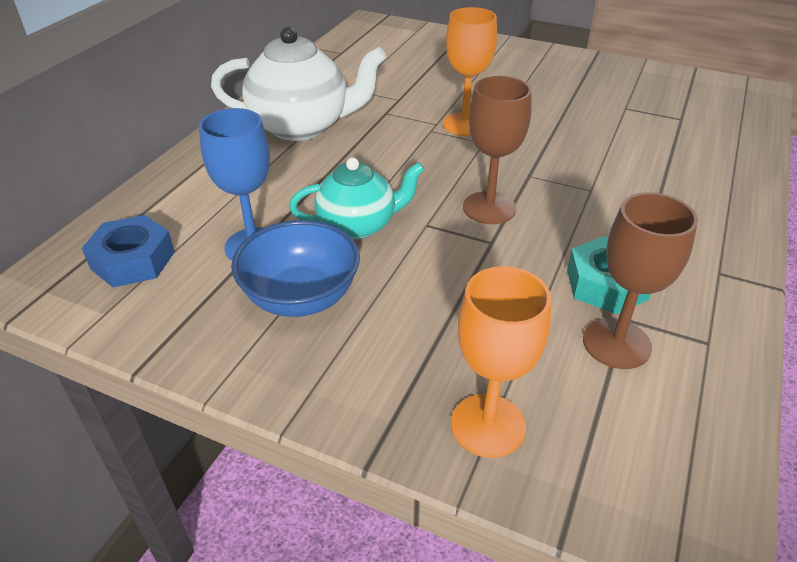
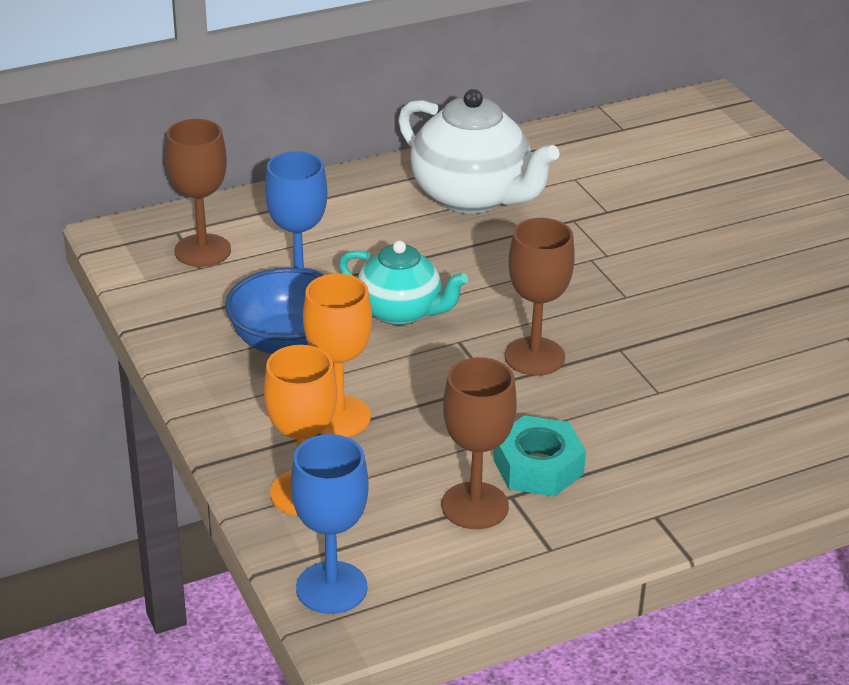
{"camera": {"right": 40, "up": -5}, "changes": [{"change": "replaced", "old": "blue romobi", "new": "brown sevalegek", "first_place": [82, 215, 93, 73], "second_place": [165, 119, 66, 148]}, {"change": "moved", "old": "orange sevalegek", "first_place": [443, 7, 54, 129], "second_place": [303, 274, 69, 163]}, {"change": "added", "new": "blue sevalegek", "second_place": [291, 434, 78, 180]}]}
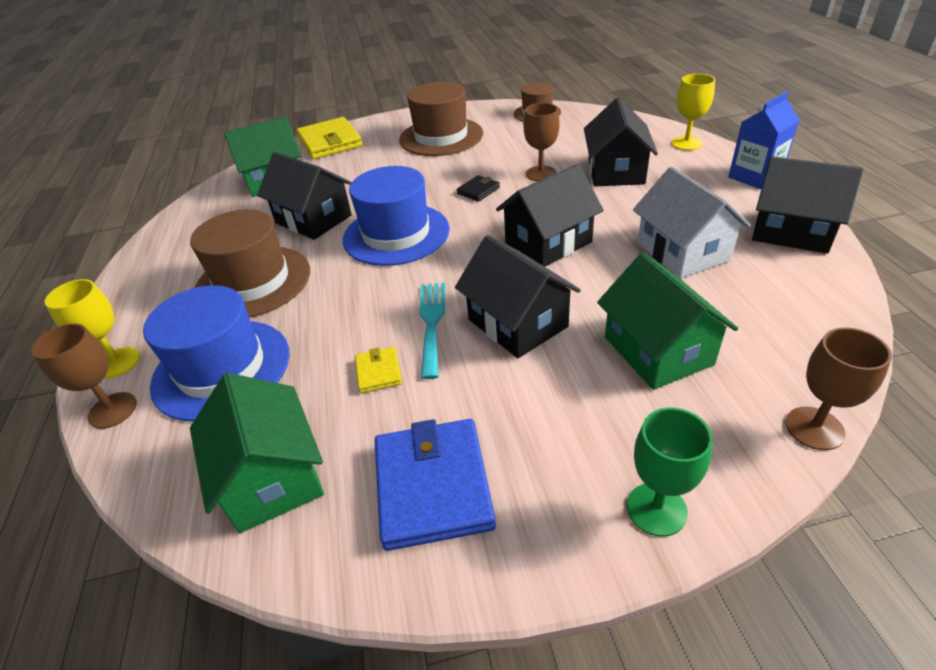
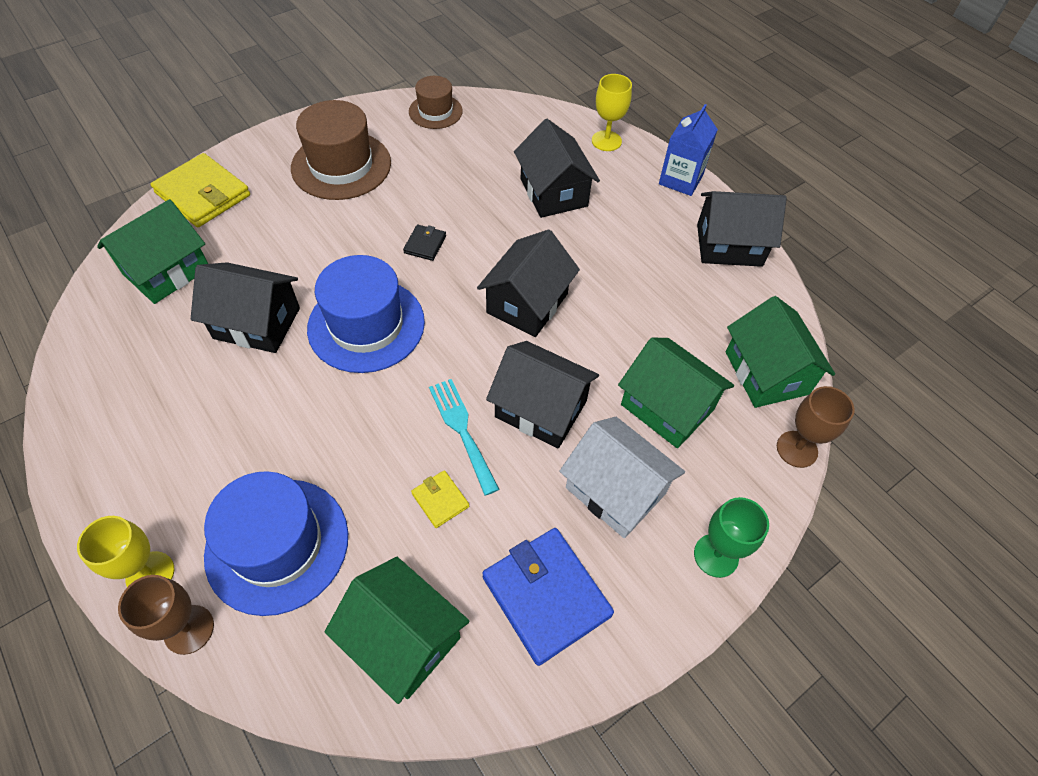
{"camera": {"right": -30, "up": 15}, "changes": [{"change": "removed", "old": "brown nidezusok", "first_place": [190, 209, 120, 109]}, {"change": "removed", "old": "brown sevalegek", "first_place": [523, 103, 37, 78]}, {"change": "moved", "old": "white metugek", "first_place": [633, 166, 118, 112], "second_place": [559, 417, 126, 121]}, {"change": "added", "new": "green metugek", "second_place": [726, 296, 109, 112]}]}
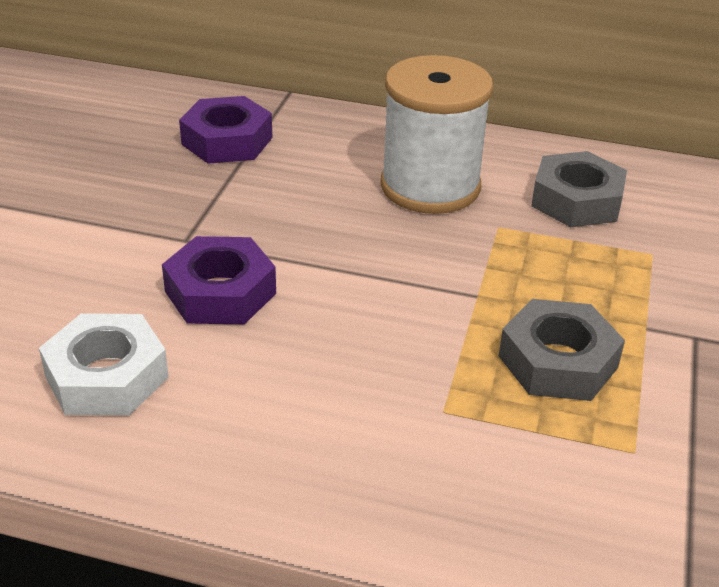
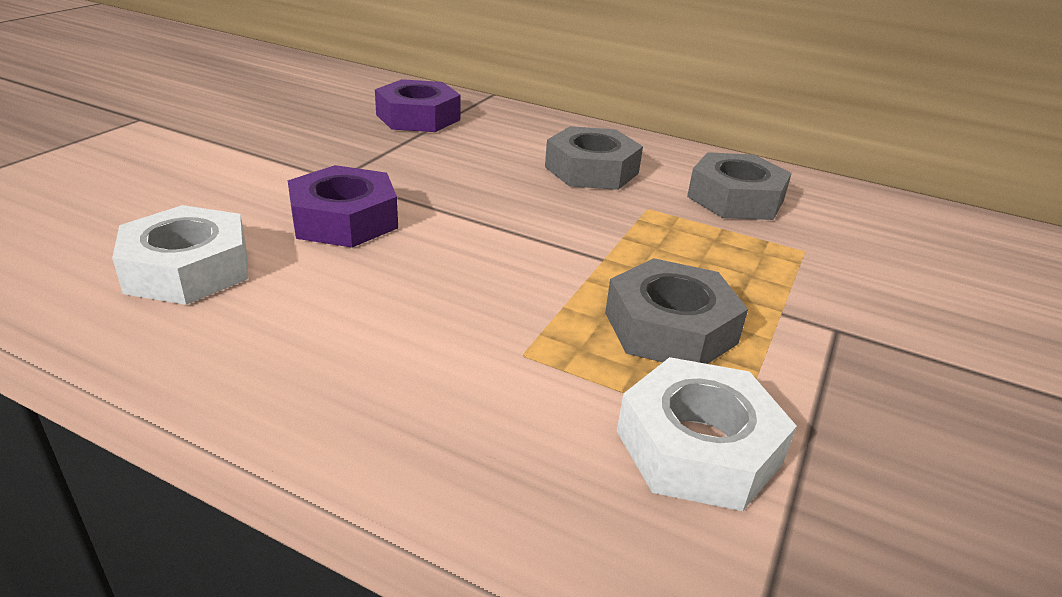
{"camera": {"right": 10, "up": -5}, "changes": [{"change": "replaced", "old": "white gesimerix", "new": "grey romobi", "first_place": [380, 55, 113, 159], "second_place": [545, 126, 98, 64]}, {"change": "added", "new": "white romobi", "second_place": [617, 357, 180, 154]}]}
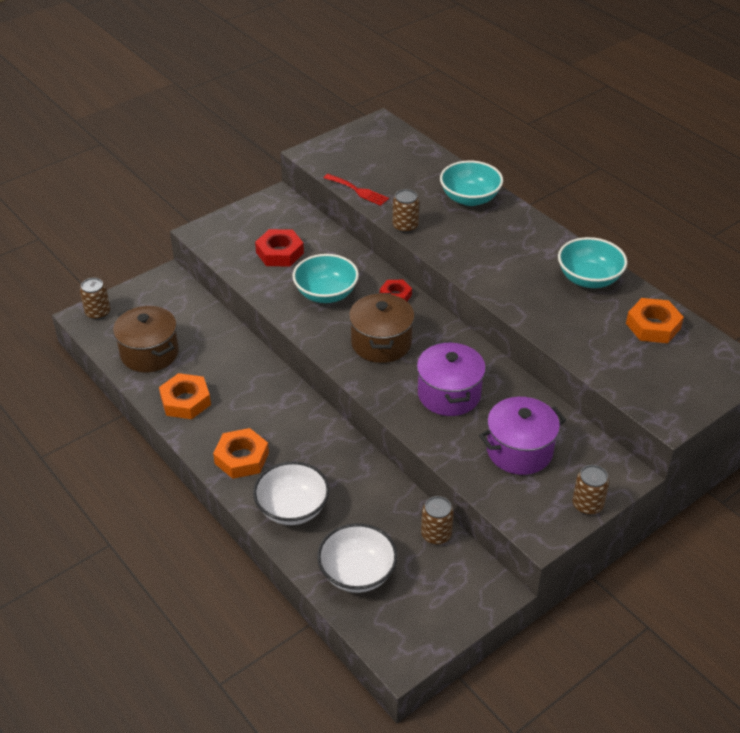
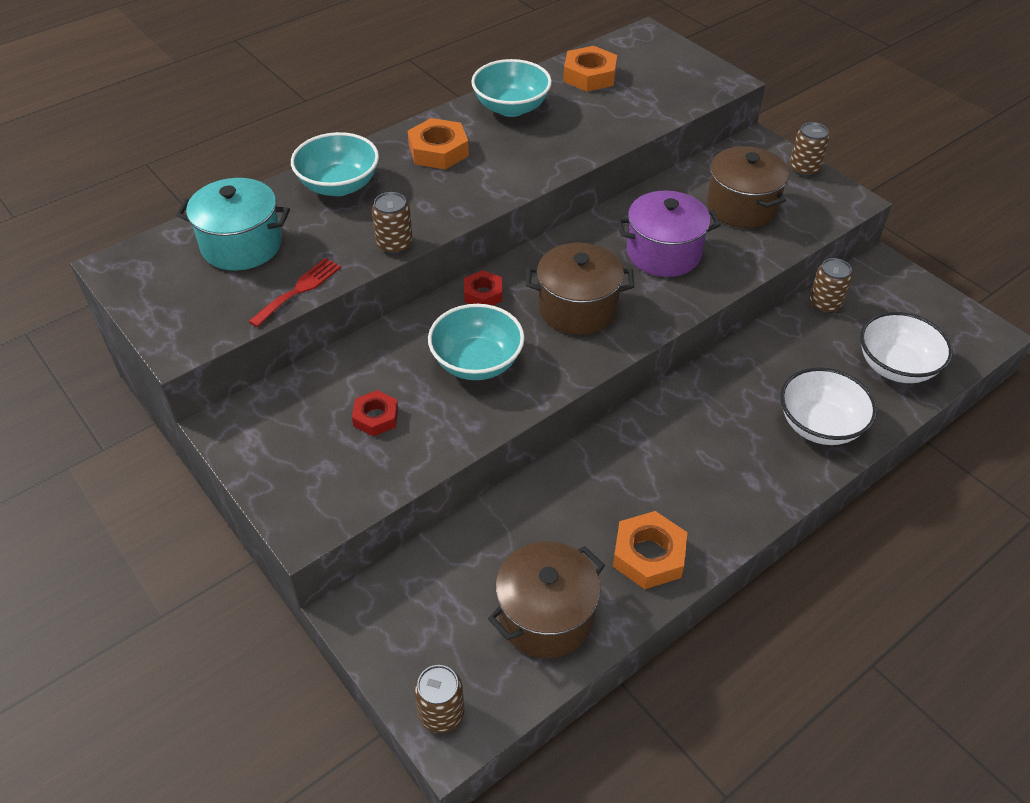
{"camera": {"right": -90, "up": 5}, "changes": [{"change": "moved", "old": "orange romobi", "first_place": [213, 428, 56, 51], "second_place": [408, 118, 61, 52]}, {"change": "resized", "old": "red romobi", "first_place": [255, 229, 49, 37], "second_place": [352, 390, 46, 46], "factor": 0.65}, {"change": "recoloured", "old": "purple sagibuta", "new": "brown sagibuta", "first_place": [479, 397, 87, 78], "second_place": [706, 146, 83, 82]}, {"change": "added", "new": "turquoise sagibuta", "second_place": [176, 178, 114, 93]}]}
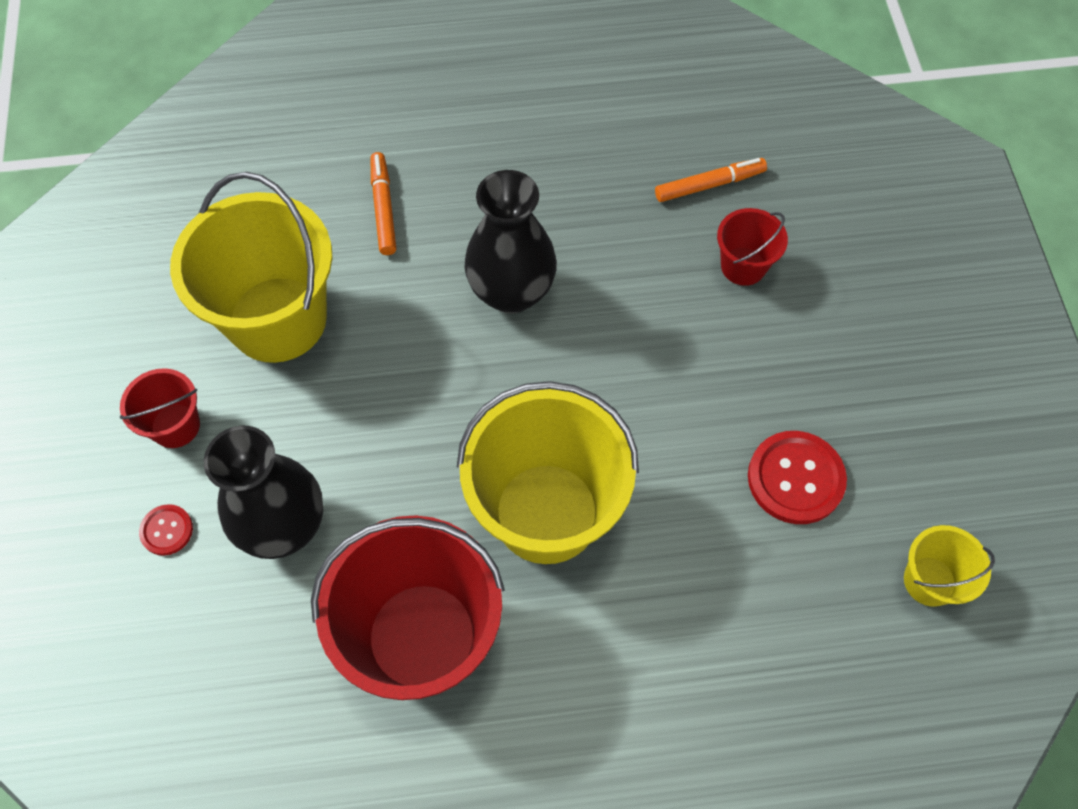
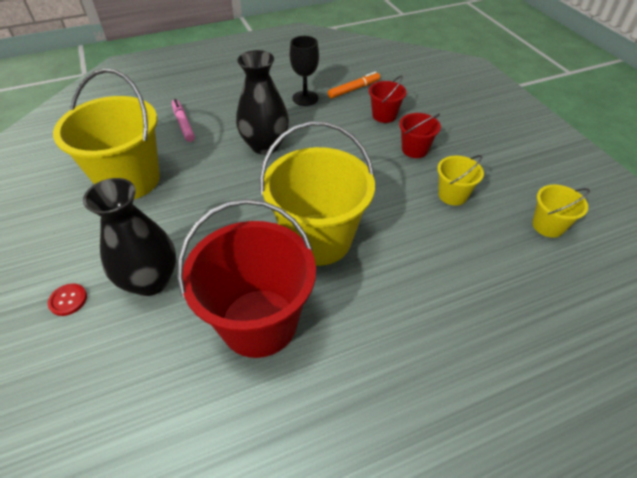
{"camera": {"right": -15, "up": -15}, "changes": [{"change": "moved", "old": "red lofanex", "first_place": [120, 368, 80, 80], "second_place": [399, 113, 42, 45]}, {"change": "recoloured", "old": "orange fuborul", "new": "pink fuborul", "first_place": [371, 152, 25, 103], "second_place": [172, 99, 23, 43]}, {"change": "replaced", "old": "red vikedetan", "new": "yellow lofanex", "first_place": [748, 431, 99, 93], "second_place": [437, 155, 47, 51]}, {"change": "added", "new": "black sevalegek", "second_place": [290, 36, 29, 70]}]}
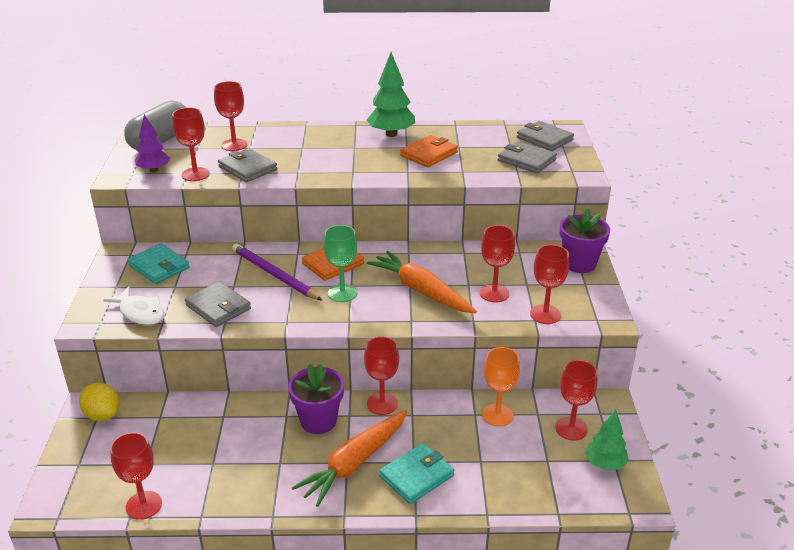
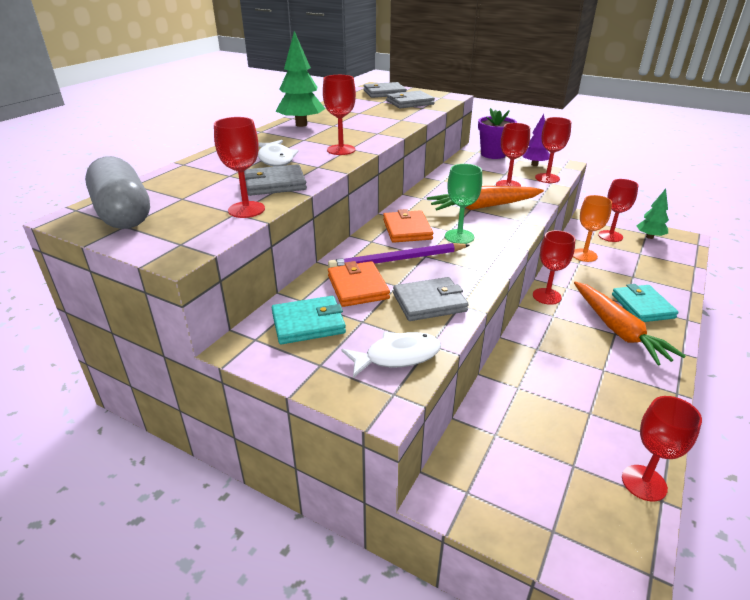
{"camera": {"right": -60, "up": 0}, "changes": [{"change": "removed", "old": "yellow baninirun", "first_place": [79, 383, 41, 38]}, {"change": "moved", "old": "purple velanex", "first_place": [135, 114, 35, 58], "second_place": [522, 114, 28, 52]}, {"change": "moved", "old": "red sevalegek", "first_place": [214, 81, 34, 70], "second_place": [323, 75, 33, 80]}, {"change": "removed", "old": "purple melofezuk", "first_place": [288, 363, 56, 71]}, {"change": "moved", "old": "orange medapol", "first_place": [400, 135, 58, 32], "second_place": [328, 261, 62, 46]}, {"change": "added", "new": "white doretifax", "second_place": [258, 140, 41, 26]}]}
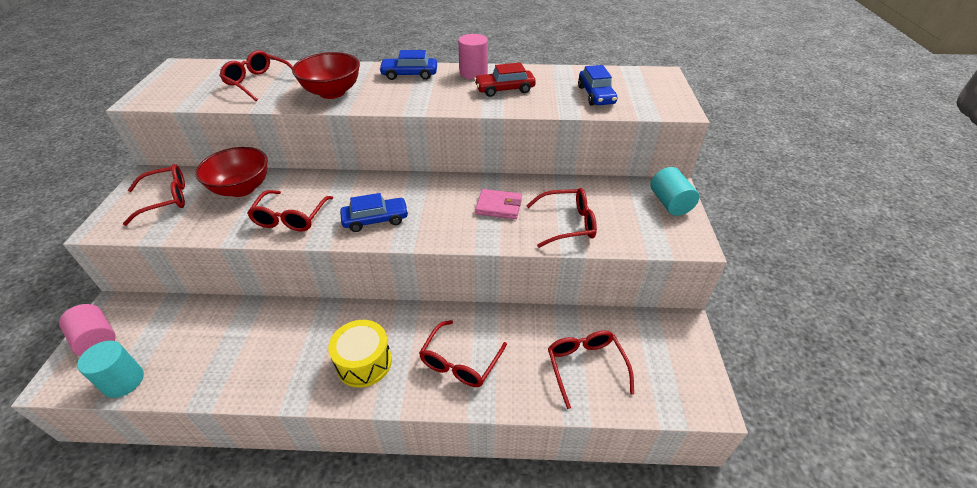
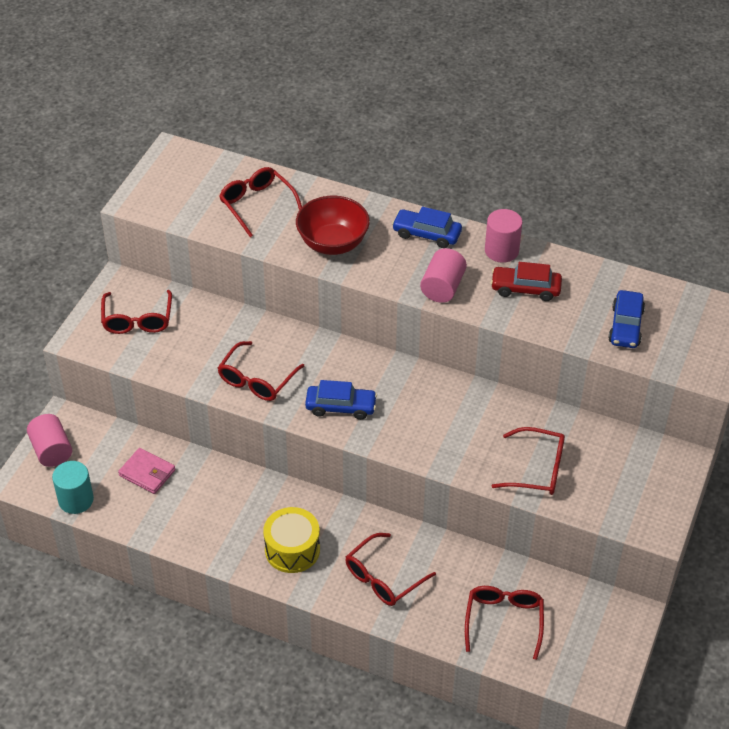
{"camera": {"right": 20, "up": 5}, "changes": [{"change": "turned", "old": "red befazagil", "first_place": [123, 164, 62, 62], "second_place": [101, 290, 71, 44], "degrees": 90}, {"change": "removed", "old": "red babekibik", "first_place": [195, 147, 73, 50]}, {"change": "moved", "old": "pink medapol", "first_place": [475, 189, 47, 30], "second_place": [118, 448, 57, 46]}, {"change": "removed", "old": "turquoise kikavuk", "first_place": [650, 167, 49, 49]}, {"change": "added", "new": "pink kikavuk", "second_place": [420, 248, 47, 55]}]}
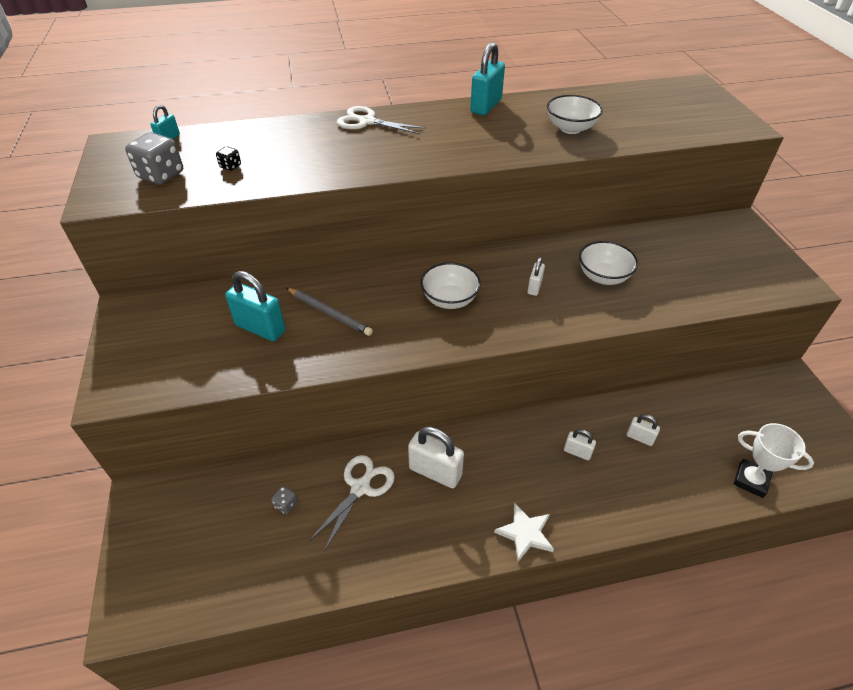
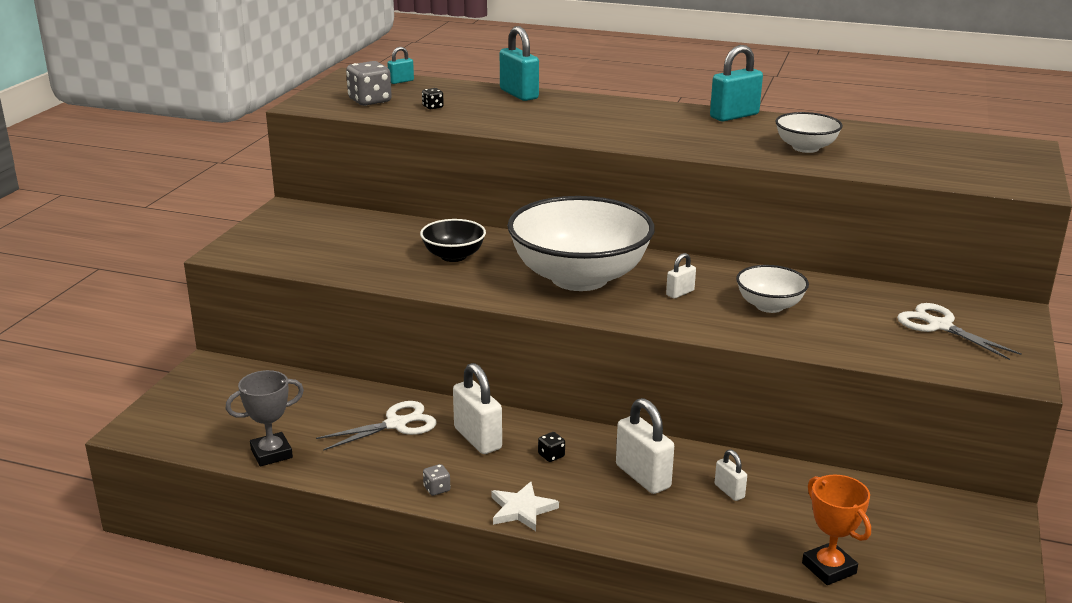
{"camera": {"right": 30, "up": -20}, "changes": [{"change": "moved", "old": "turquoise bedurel", "first_place": [225, 271, 61, 70], "second_place": [500, 26, 39, 75]}, {"change": "moved", "old": "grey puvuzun", "first_place": [271, 486, 27, 28], "second_place": [423, 464, 27, 32]}, {"change": "replaced", "old": "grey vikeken", "new": "black babekibik", "first_place": [287, 288, 86, 48], "second_place": [420, 219, 66, 43]}, {"change": "moved", "old": "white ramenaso", "first_place": [337, 106, 89, 29], "second_place": [897, 303, 125, 57]}, {"change": "resized", "old": "white babekibik", "first_place": [421, 262, 60, 47], "second_place": [507, 196, 148, 95], "factor": 2.13}, {"change": "resized", "old": "white bedurel", "first_place": [564, 429, 32, 31], "second_place": [616, 398, 58, 96], "factor": 1.88}, {"change": "recoloured", "old": "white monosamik", "new": "orange monosamik", "first_place": [733, 423, 81, 75], "second_place": [802, 475, 69, 110]}, {"change": "added", "new": "grey monosamik", "second_place": [226, 370, 78, 96]}, {"change": "added", "new": "black puvuzun", "second_place": [538, 432, 27, 30]}]}
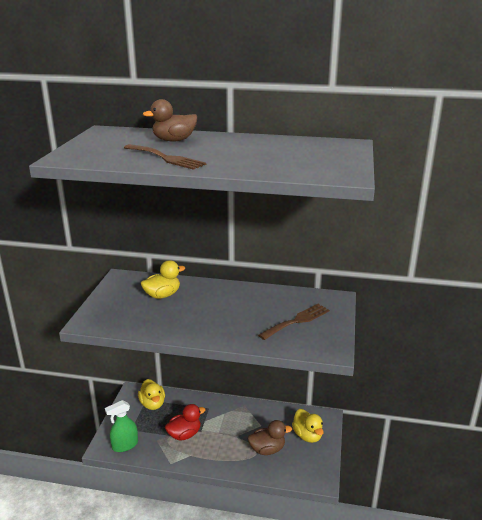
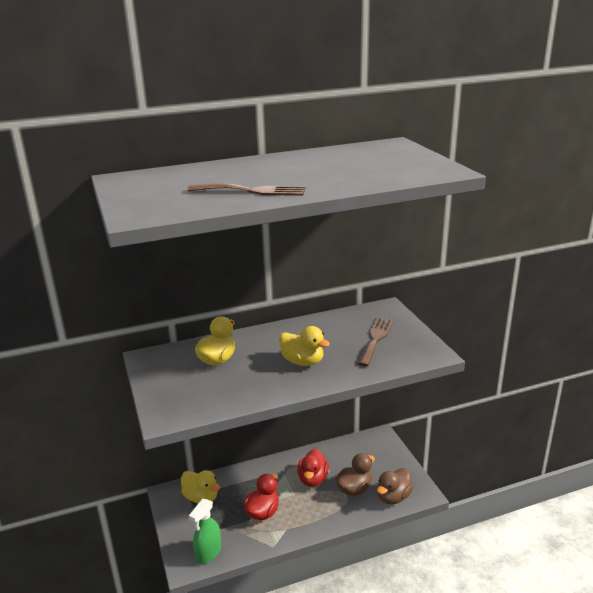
{"camera": {"right": -30, "up": 0}, "changes": [{"change": "moved", "old": "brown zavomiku", "first_place": [143, 99, 54, 42], "second_place": [377, 468, 36, 36]}, {"change": "moved", "old": "yellow zavomiku", "first_place": [292, 409, 32, 34], "second_place": [279, 326, 51, 40]}, {"change": "added", "new": "red zavomiku", "second_place": [297, 449, 32, 38]}]}
